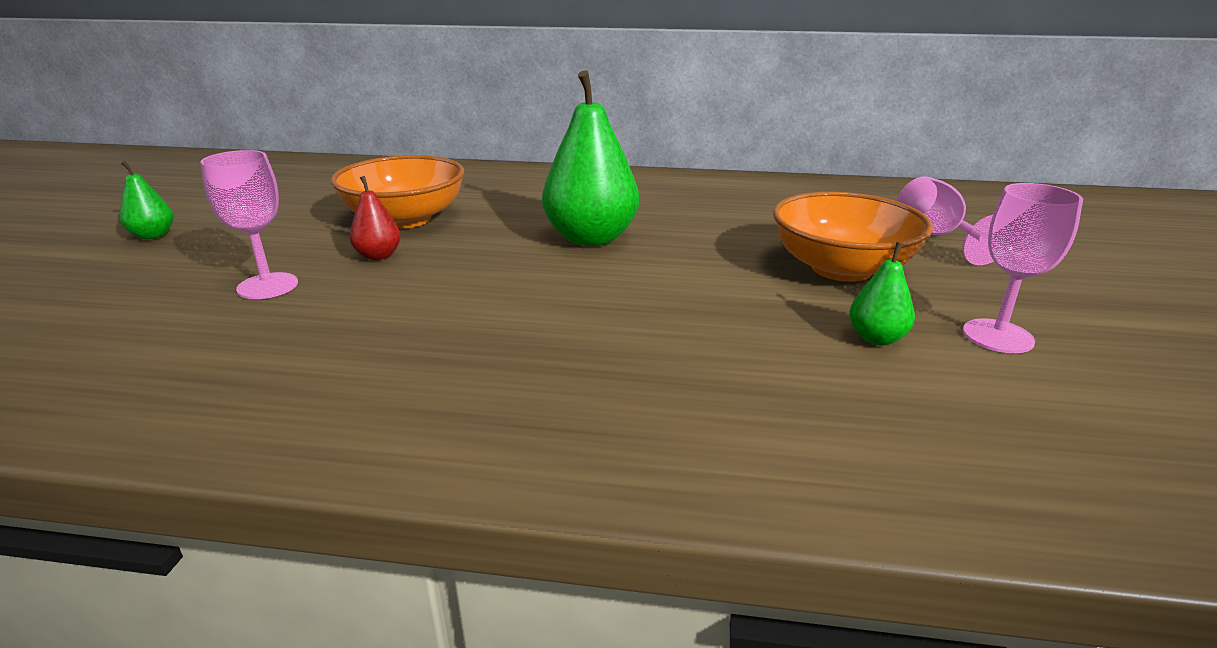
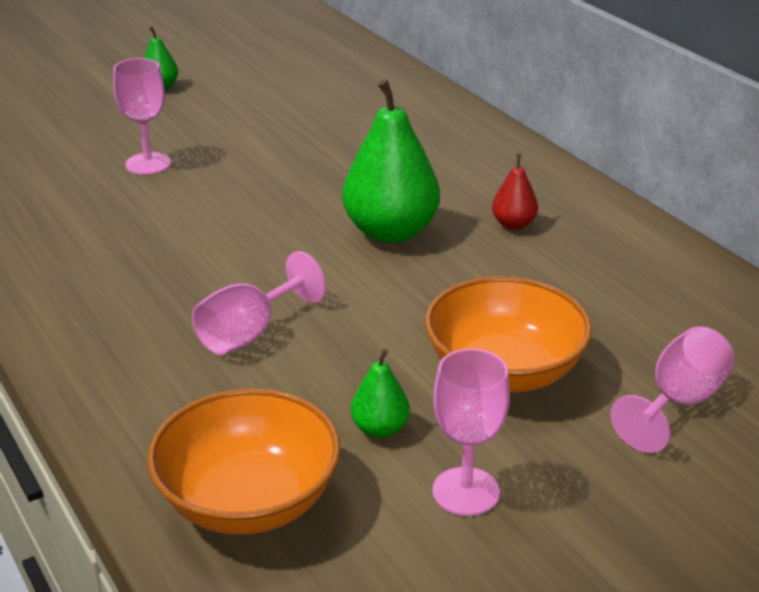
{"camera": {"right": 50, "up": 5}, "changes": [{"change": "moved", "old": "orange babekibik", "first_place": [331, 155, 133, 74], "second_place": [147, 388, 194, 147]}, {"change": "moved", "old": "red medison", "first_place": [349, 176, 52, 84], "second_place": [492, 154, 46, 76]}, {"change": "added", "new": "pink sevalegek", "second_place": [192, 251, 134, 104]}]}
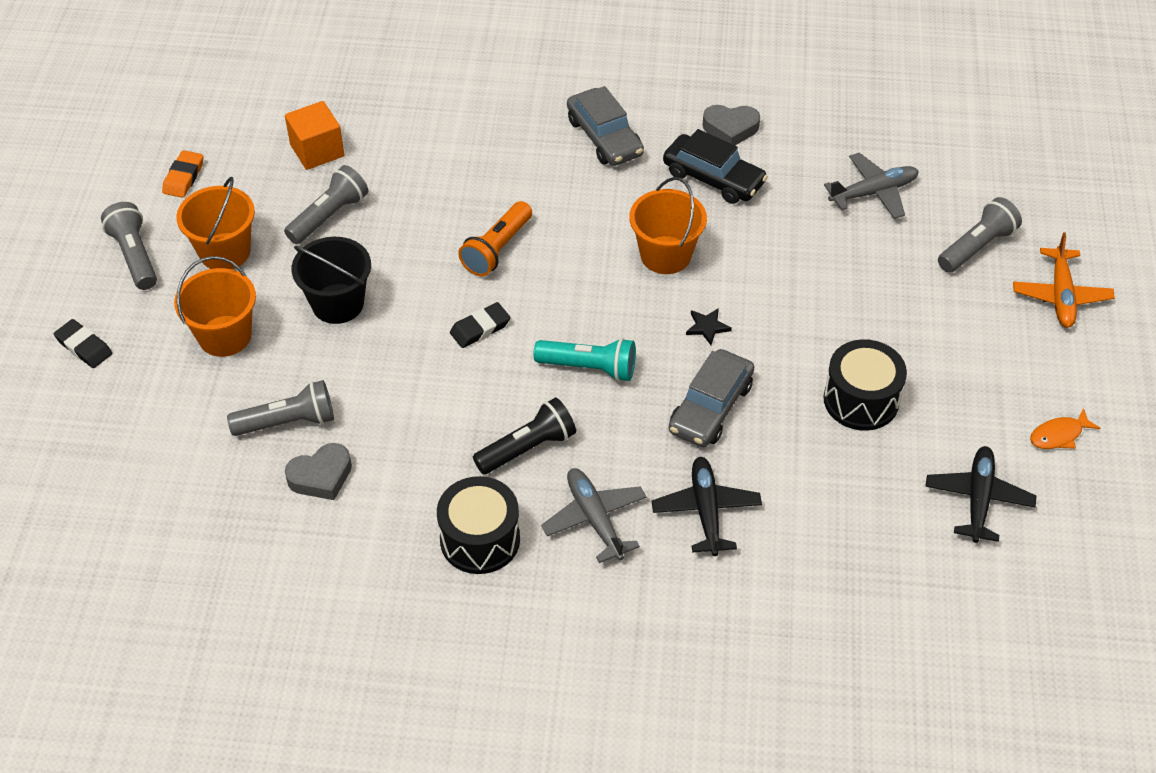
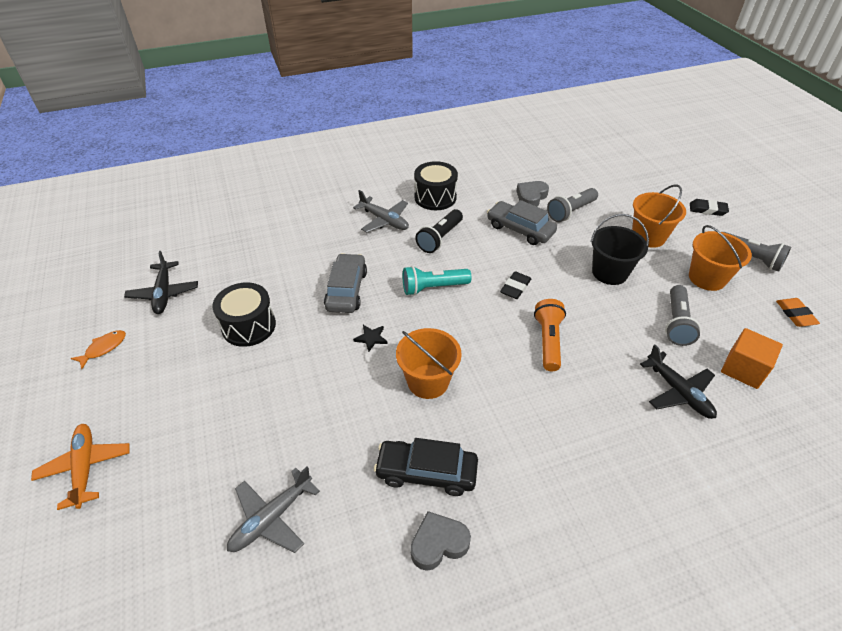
{"camera": {"right": 155, "up": -5}, "changes": [{"change": "moved", "old": "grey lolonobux", "first_place": [567, 86, 77, 80], "second_place": [487, 200, 70, 45]}, {"change": "moved", "old": "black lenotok", "first_place": [652, 457, 110, 99], "second_place": [640, 345, 77, 74]}, {"change": "removed", "old": "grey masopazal", "first_place": [938, 197, 84, 76]}]}
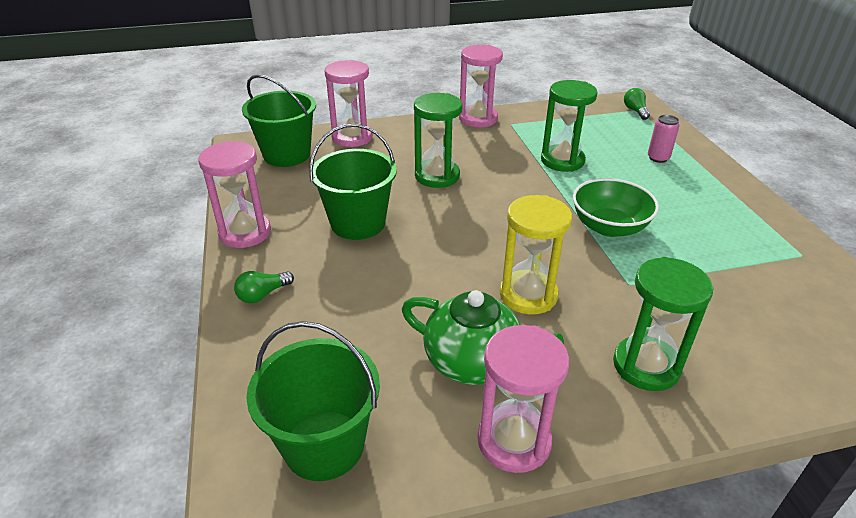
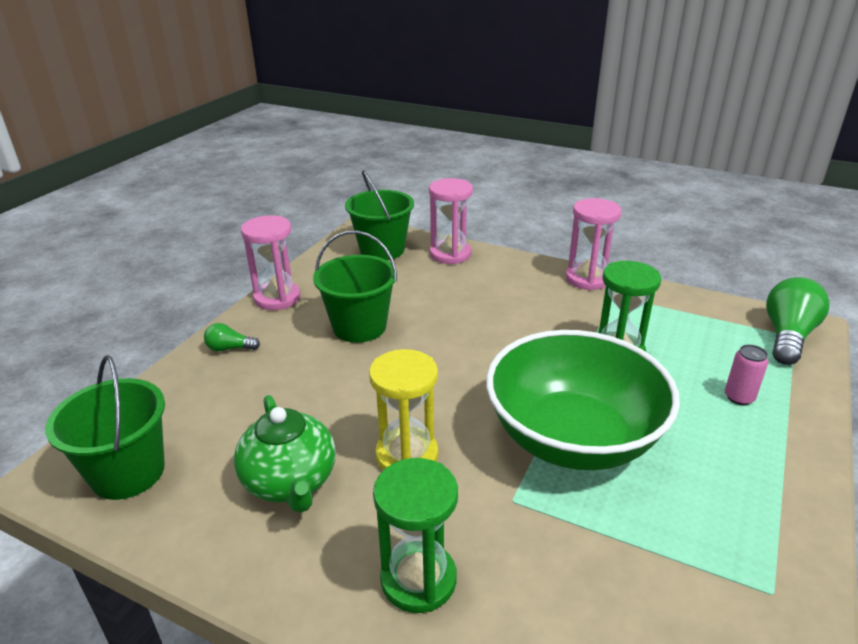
{"camera": {"right": 40, "up": -5}, "changes": [{"change": "removed", "old": "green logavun", "first_place": [414, 93, 49, 95]}, {"change": "removed", "old": "pink logavun", "first_place": [478, 325, 91, 148]}, {"change": "resized", "old": "green babekibik", "first_place": [573, 178, 86, 59], "second_place": [486, 330, 194, 140], "factor": 1.81}, {"change": "resized", "old": "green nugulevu", "first_place": [624, 88, 26, 32], "second_place": [766, 277, 64, 88], "factor": 1.98}]}
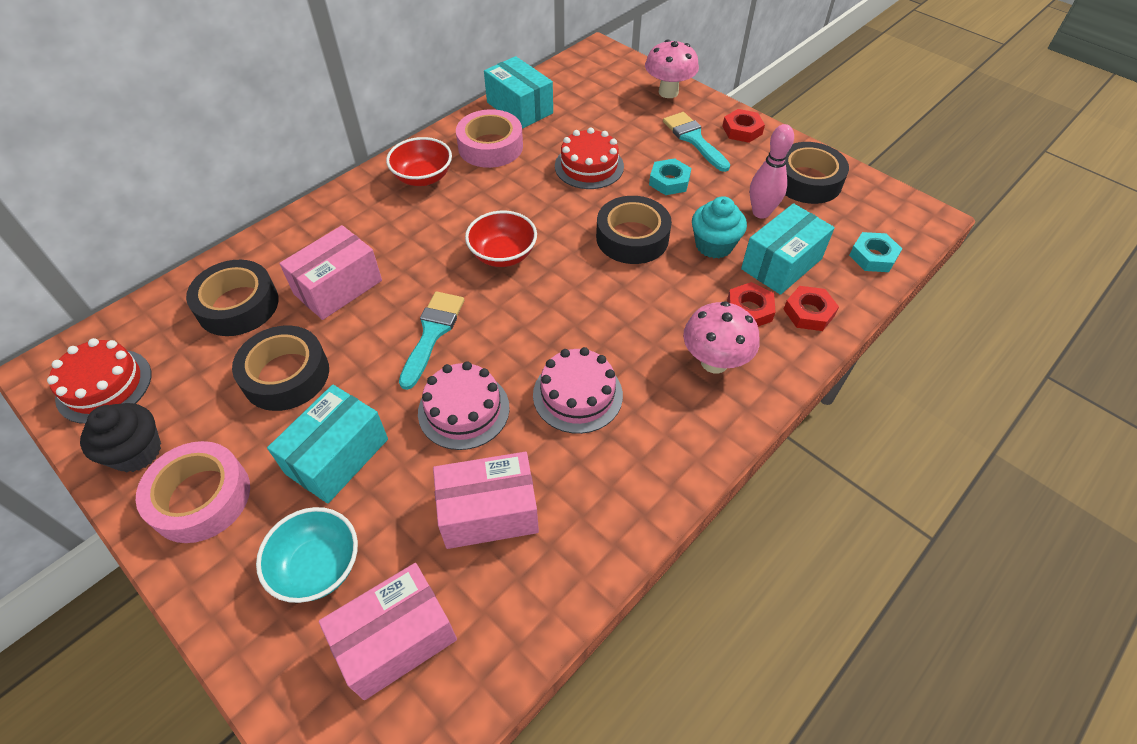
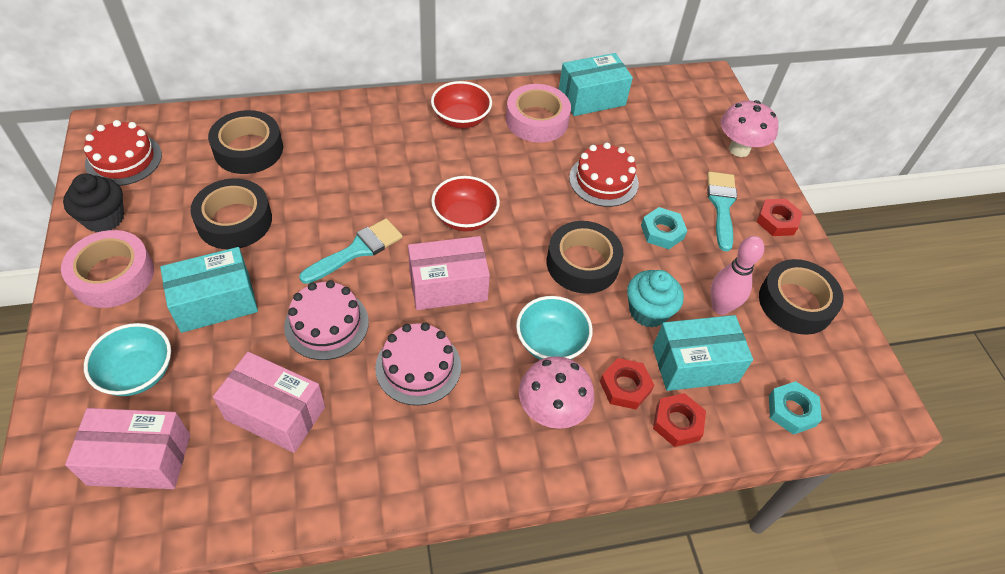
{"camera": {"right": 30, "up": 0}, "changes": [{"change": "moved", "old": "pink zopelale", "first_place": [279, 225, 103, 95], "second_place": [408, 236, 82, 74]}, {"change": "turned", "old": "turquoise zopelale", "first_place": [484, 56, 69, 73], "second_place": [559, 53, 74, 63], "degrees": 75}, {"change": "added", "new": "turquoise babekibik", "second_place": [516, 296, 77, 64]}]}
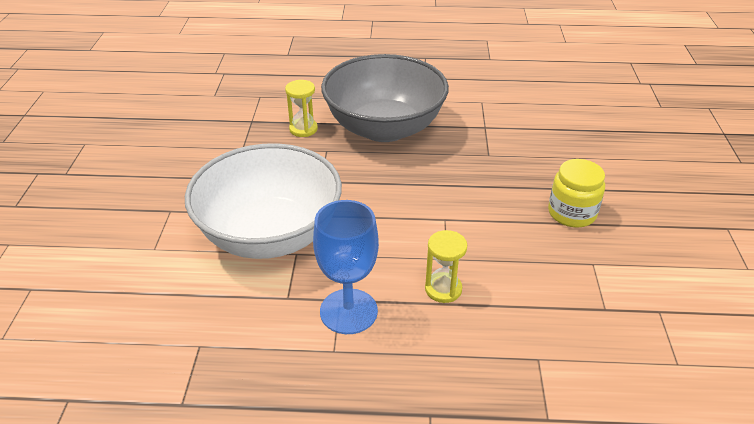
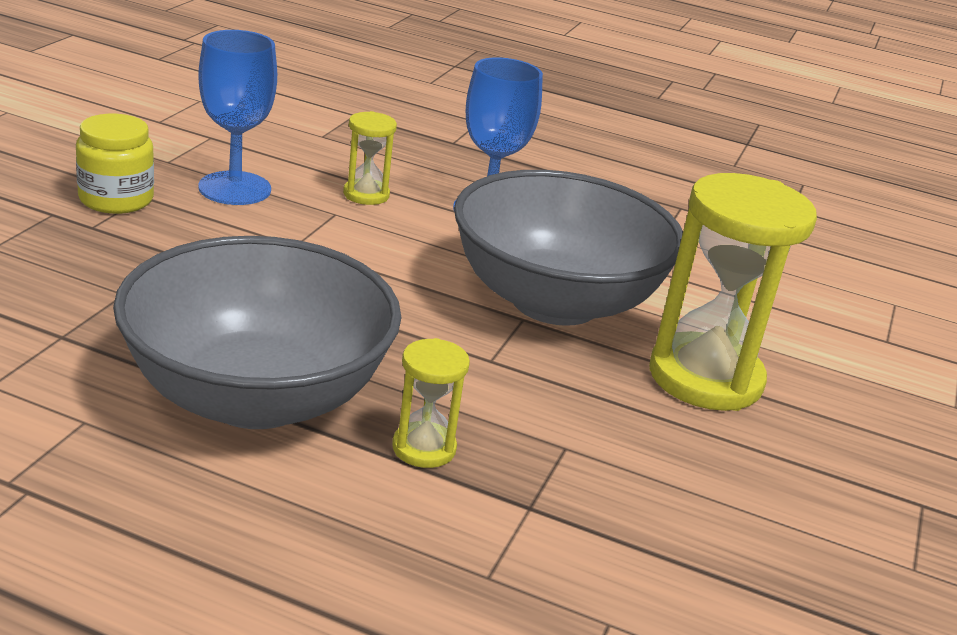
{"camera": {"right": -165, "up": -10}, "changes": [{"change": "recoloured", "old": "white babekibik", "new": "grey babekibik", "first_place": [185, 143, 157, 116], "second_place": [454, 170, 229, 156]}, {"change": "added", "new": "blue sevalegek", "second_place": [198, 30, 79, 175]}, {"change": "added", "new": "yellow logavun", "second_place": [649, 173, 168, 238]}]}
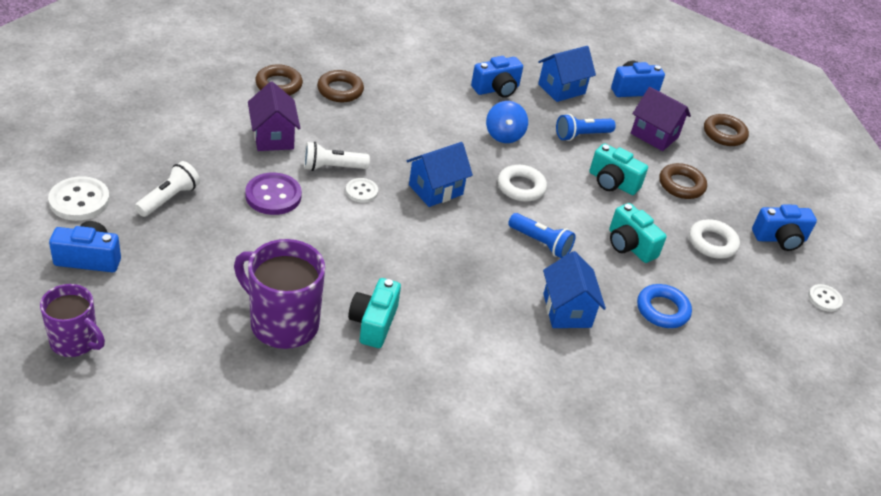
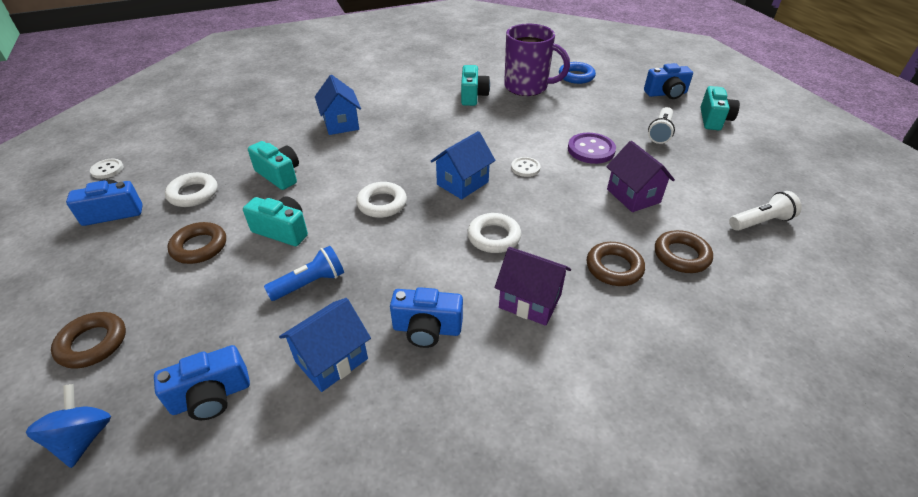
{"camera": {"right": 175, "up": 0}, "changes": [{"change": "removed", "old": "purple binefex", "first_place": [40, 284, 65, 73]}, {"change": "replaced", "old": "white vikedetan", "new": "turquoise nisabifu", "first_place": [48, 176, 62, 45], "second_place": [701, 86, 39, 44]}, {"change": "moved", "old": "white masopazal", "first_place": [304, 142, 66, 29], "second_place": [729, 191, 73, 40]}, {"change": "turned", "old": "blue nisabifu", "first_place": [471, 56, 52, 42], "second_place": [390, 287, 73, 61], "degrees": -135}, {"change": "moved", "old": "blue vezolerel", "first_place": [486, 101, 42, 42], "second_place": [26, 384, 85, 84]}, {"change": "removed", "old": "blue masopazal", "first_place": [508, 213, 68, 45]}, {"change": "moved", "old": "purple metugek", "first_place": [631, 87, 60, 64], "second_place": [495, 247, 76, 79]}, {"change": "moved", "old": "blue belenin", "first_place": [637, 284, 55, 44], "second_place": [559, 62, 37, 22]}, {"change": "added", "new": "white belenin", "second_place": [467, 213, 54, 40]}]}
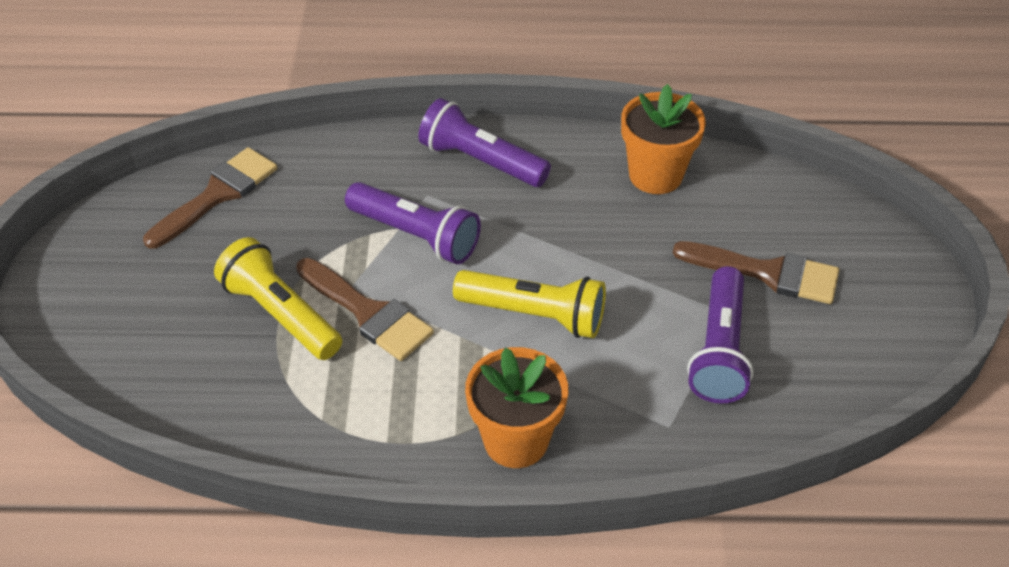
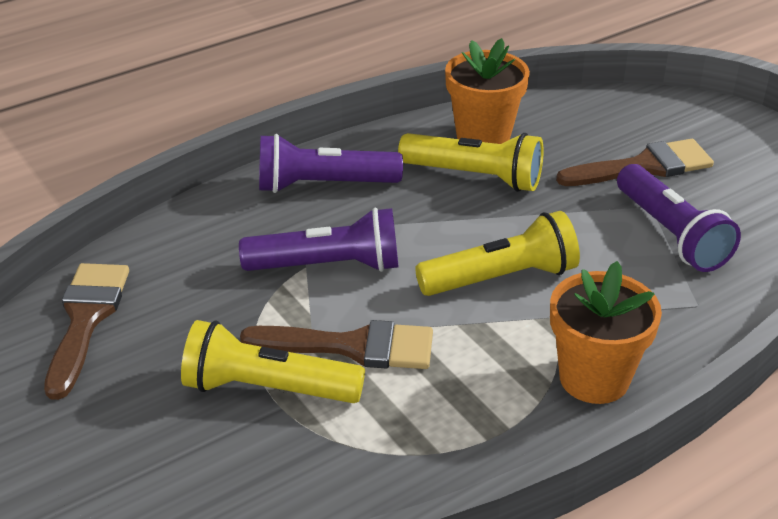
{"camera": {"right": -35, "up": -10}, "changes": [{"change": "added", "new": "yellow masopazal", "second_place": [398, 133, 146, 59]}]}
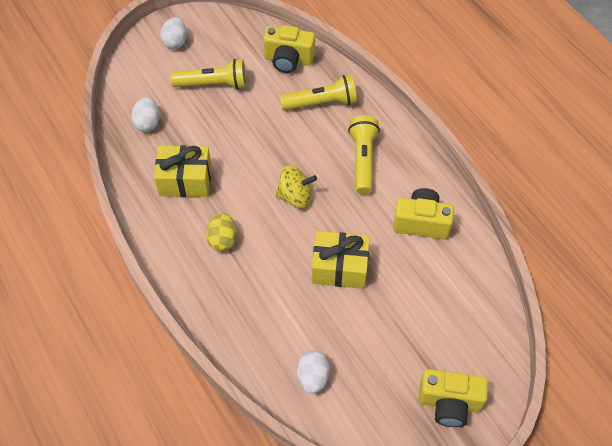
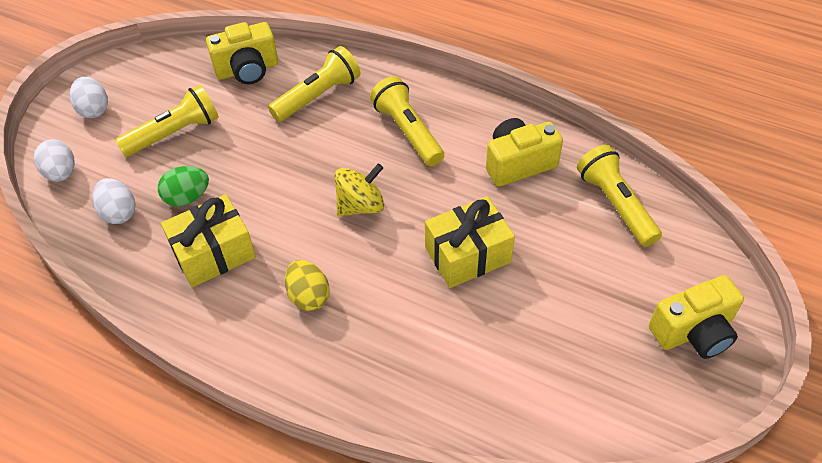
{"camera": {"right": -30, "up": -5}, "changes": [{"change": "moved", "old": "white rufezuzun", "first_place": [297, 351, 33, 43], "second_place": [34, 139, 41, 43]}, {"change": "added", "new": "green rufezuzun", "second_place": [158, 166, 51, 41]}, {"change": "added", "new": "yellow masopazal", "second_place": [577, 145, 85, 102]}]}
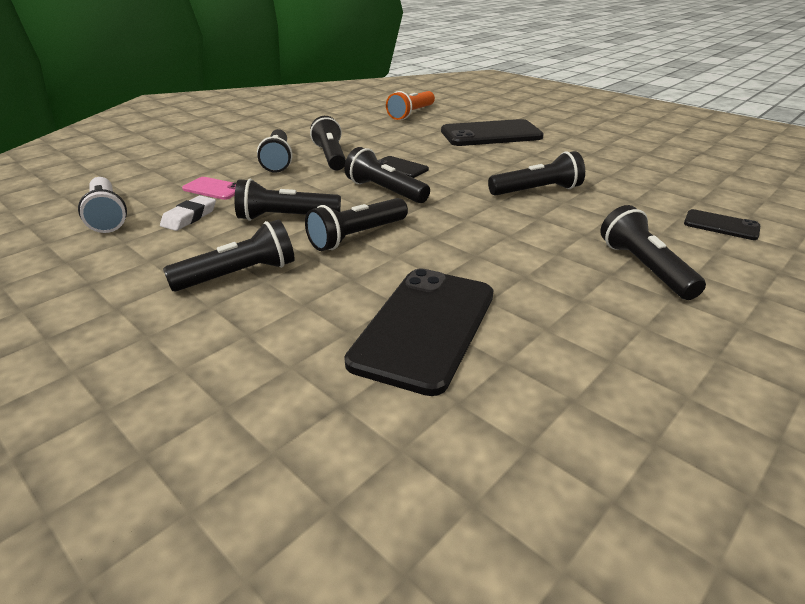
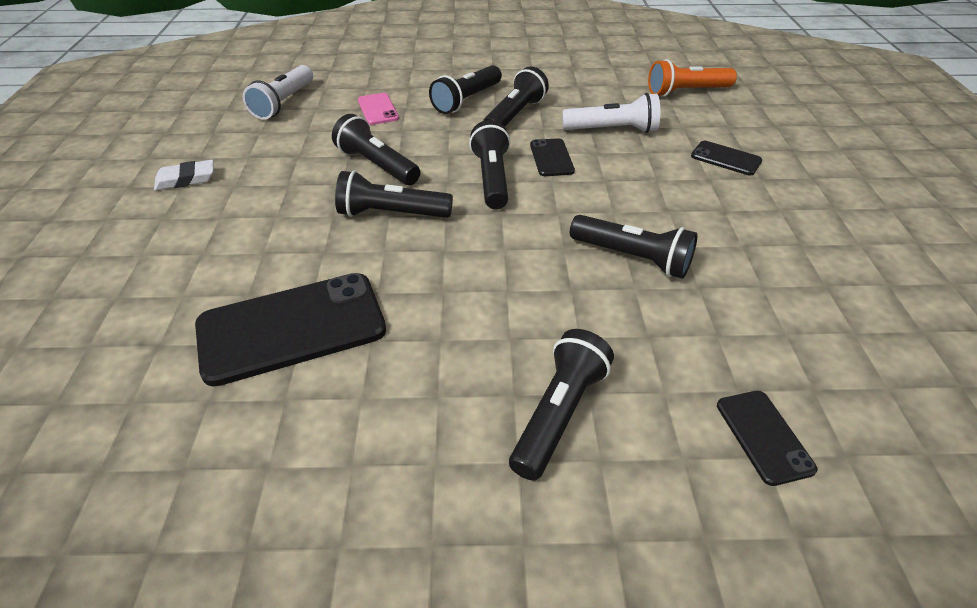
{"camera": {"right": 45, "up": 10}, "changes": [{"change": "moved", "old": "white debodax", "first_place": [160, 195, 56, 36], "second_place": [154, 160, 60, 30]}, {"change": "removed", "old": "black masopazal", "first_place": [163, 219, 132, 72]}, {"change": "resized", "old": "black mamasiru", "first_place": [441, 119, 103, 27], "second_place": [691, 141, 71, 35], "factor": 0.49}, {"change": "added", "new": "white masopazal", "second_place": [562, 93, 98, 40]}]}
